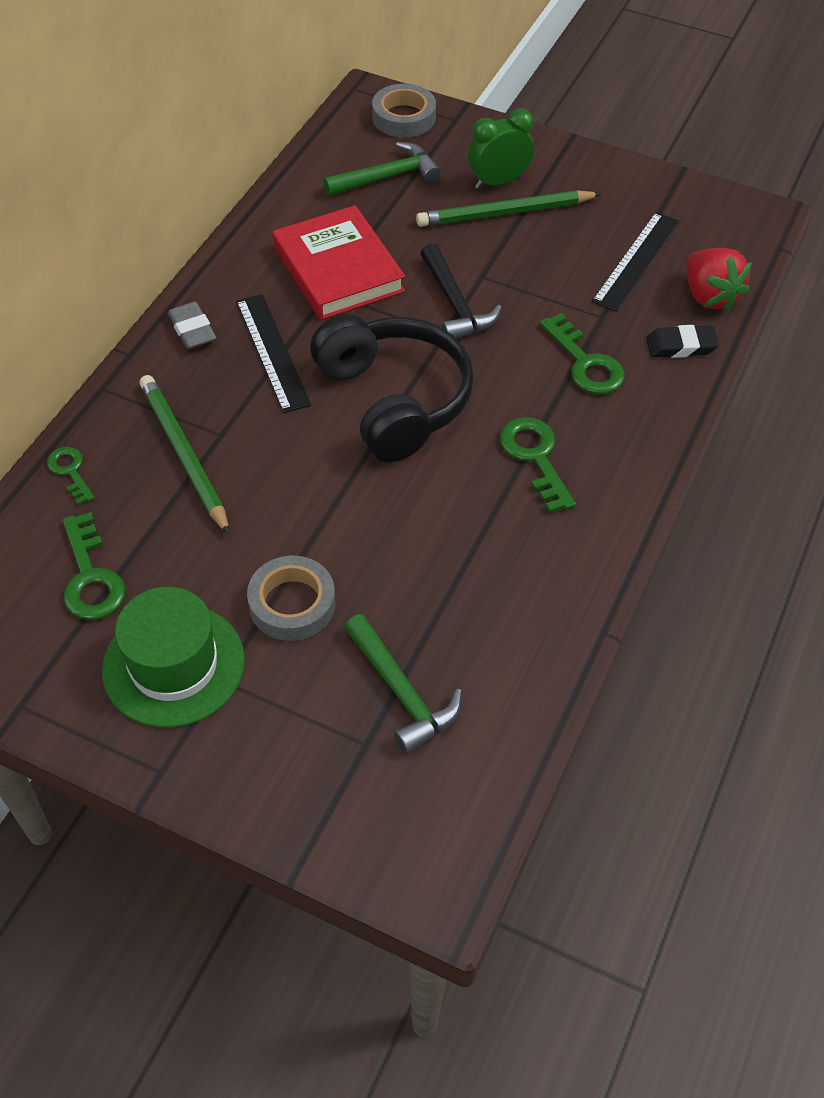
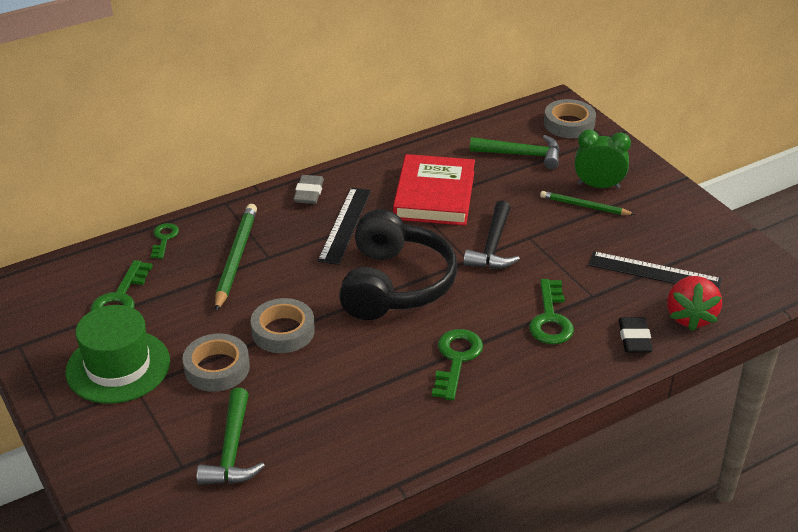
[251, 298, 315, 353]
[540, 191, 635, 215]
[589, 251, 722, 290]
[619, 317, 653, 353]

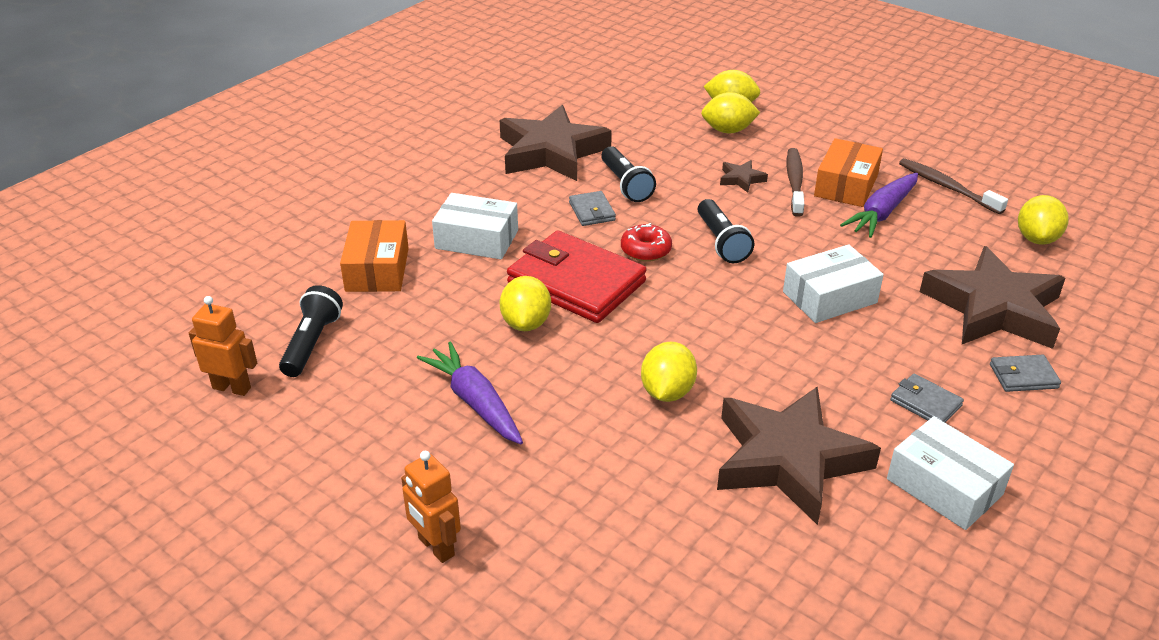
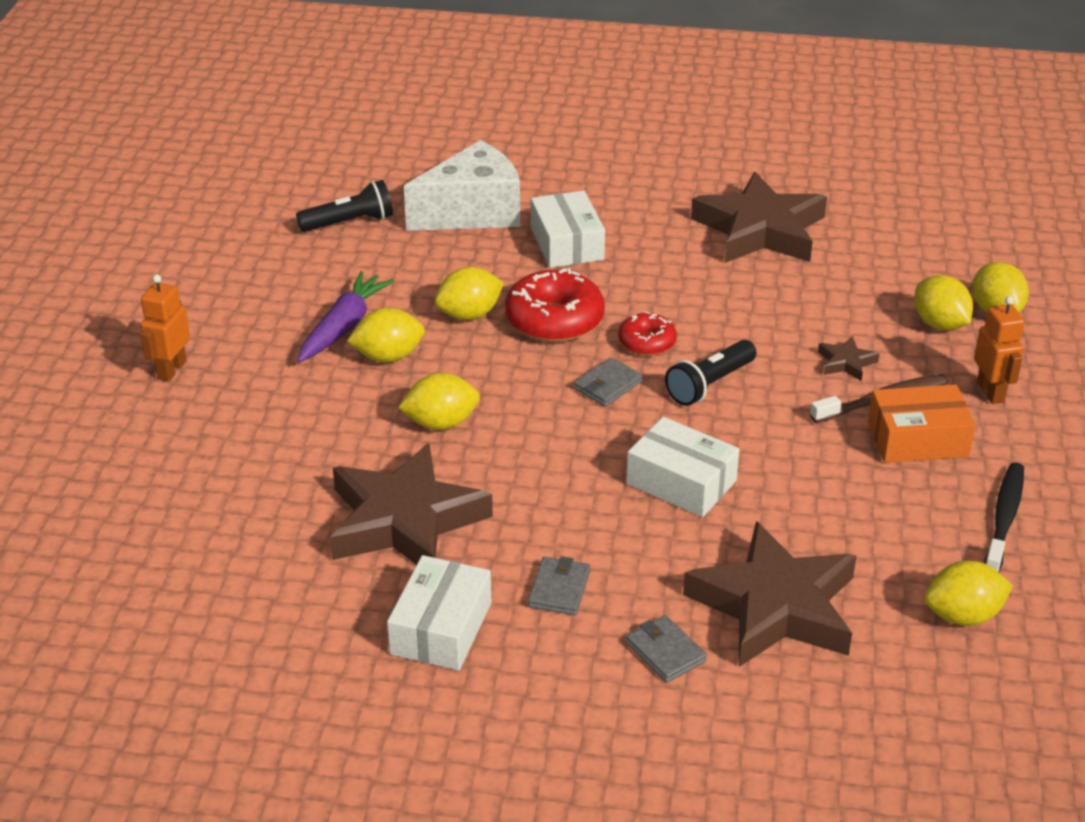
[347, 308, 425, 362]
[404, 140, 520, 231]
[505, 268, 605, 342]
[574, 357, 642, 407]
[974, 296, 1025, 404]
[984, 462, 1024, 572]
[601, 146, 656, 202] (first image)
[840, 173, 918, 238] (first image)

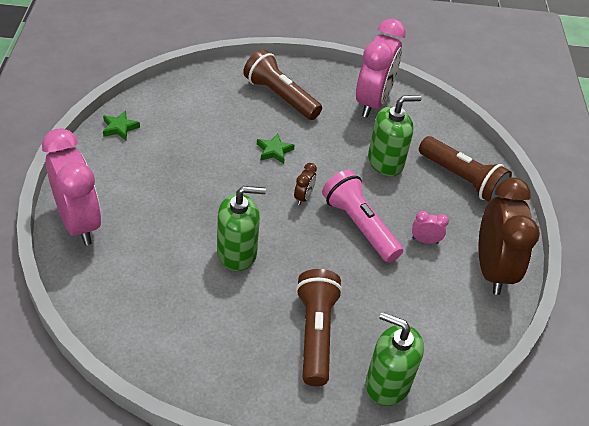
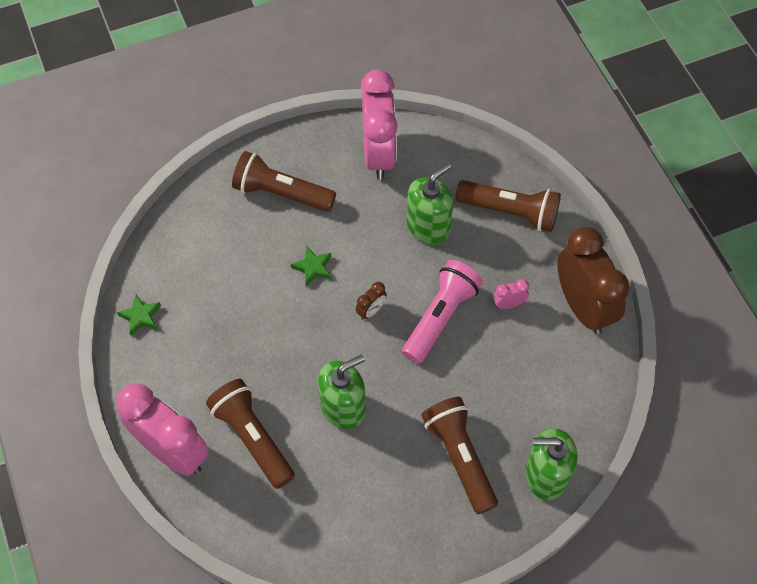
[206, 379, 295, 489]
[356, 282, 387, 320]
[402, 260, 483, 364]

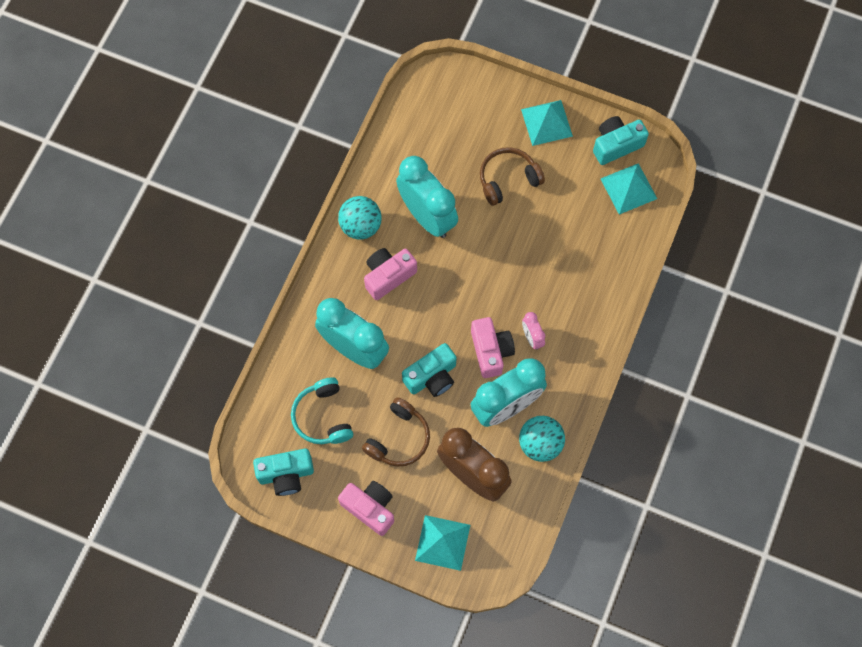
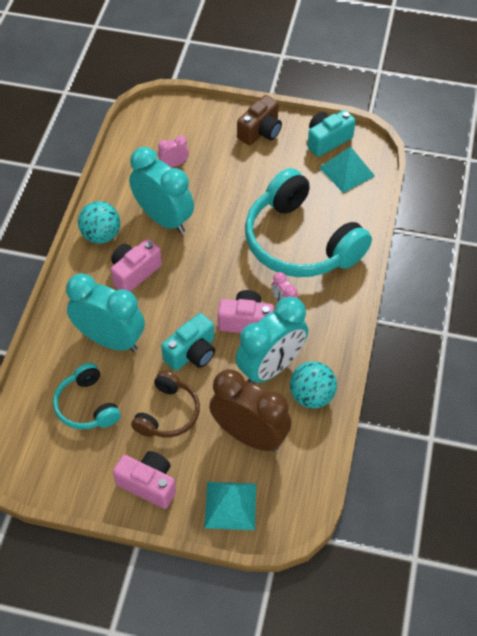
[158, 135, 189, 167]
[218, 290, 274, 333]
[237, 95, 282, 145]
[245, 168, 372, 277]
[253, 449, 314, 496] (first image)
[480, 147, 545, 206] (first image)

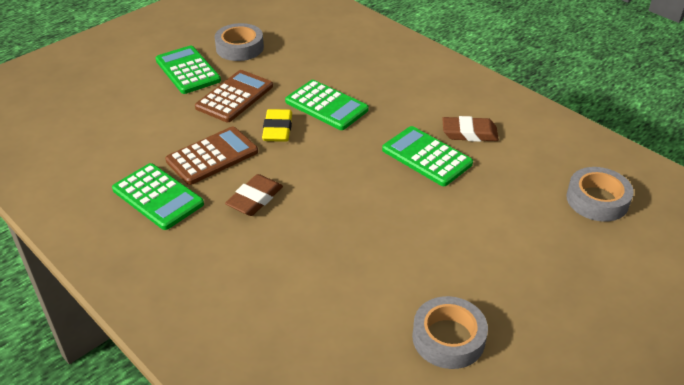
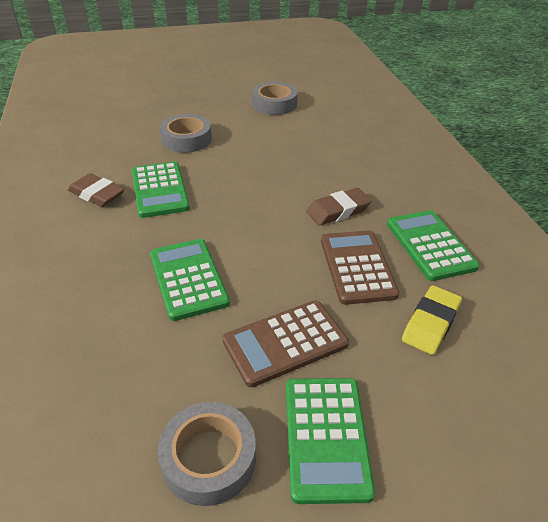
[159, 114, 212, 153]
[321, 230, 399, 305]
[402, 285, 462, 355]

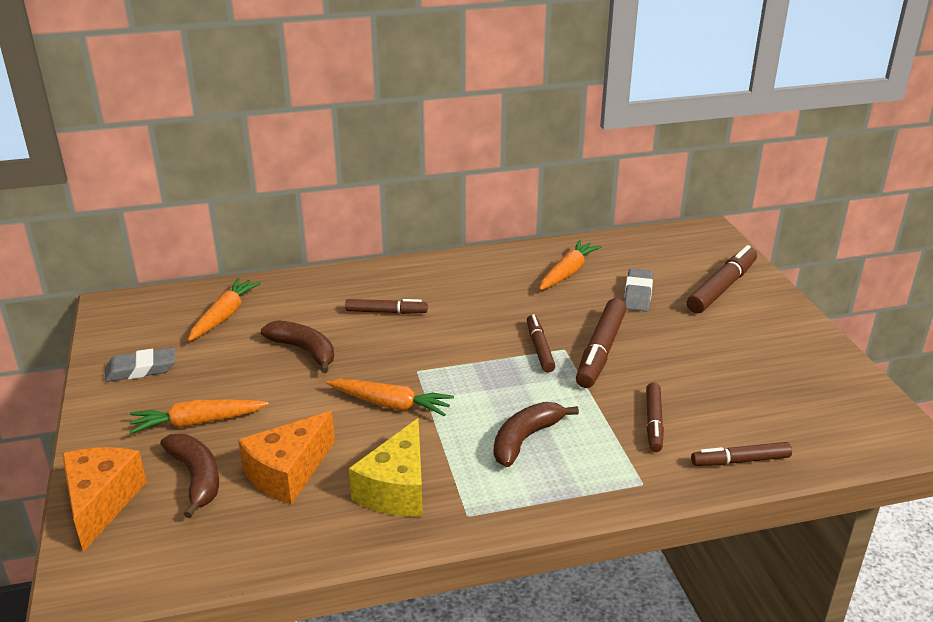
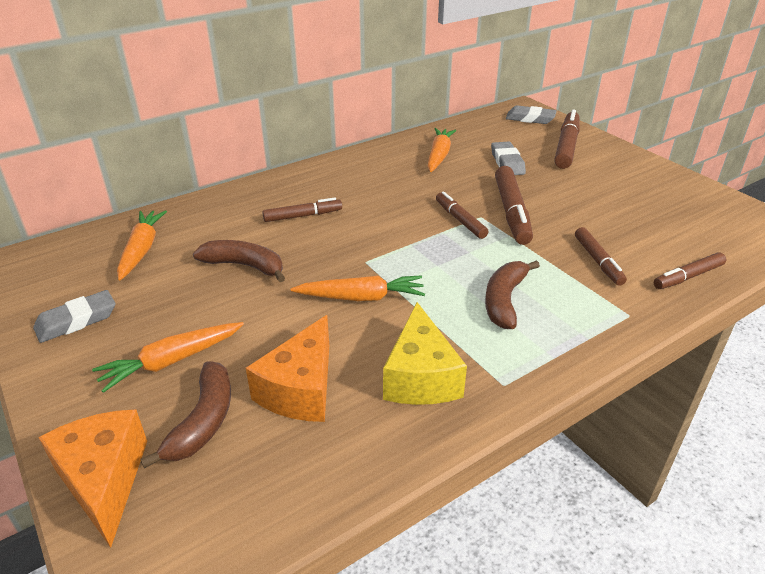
[140, 361, 231, 468]
[506, 105, 557, 124]

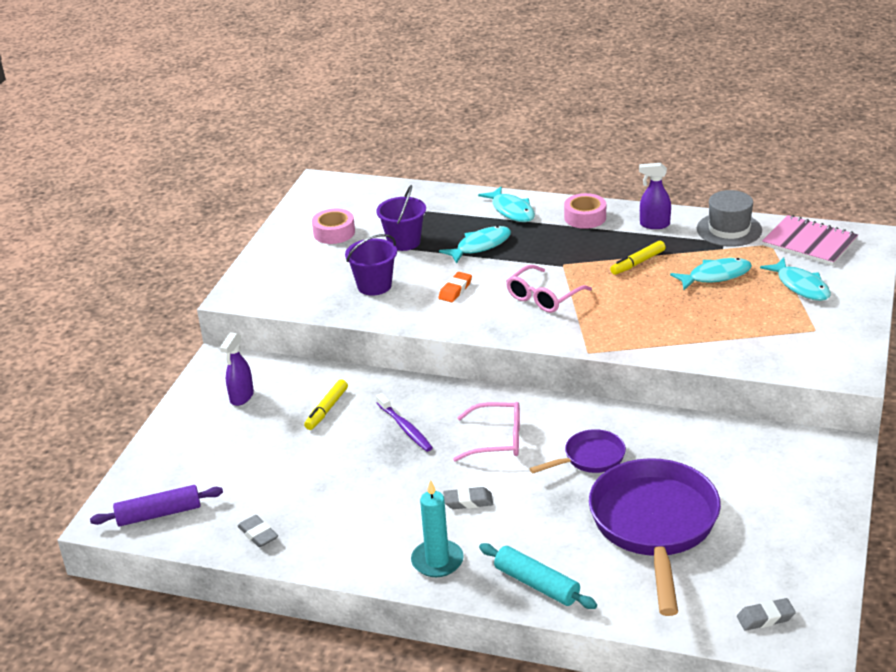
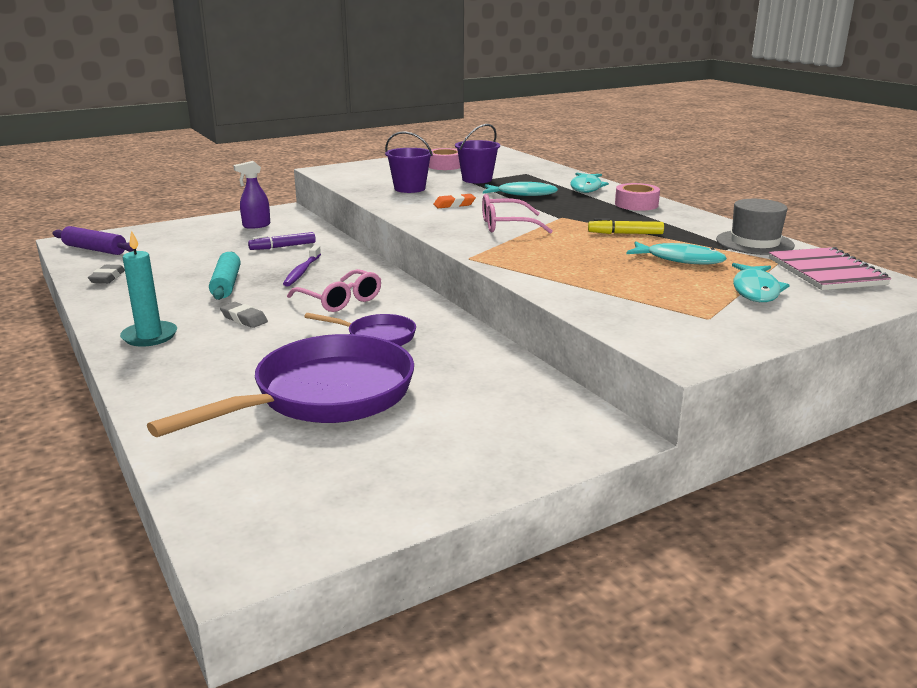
[209, 252, 241, 300]
[248, 232, 316, 250]
[639, 163, 671, 229] (first image)
[737, 598, 796, 631] (first image)

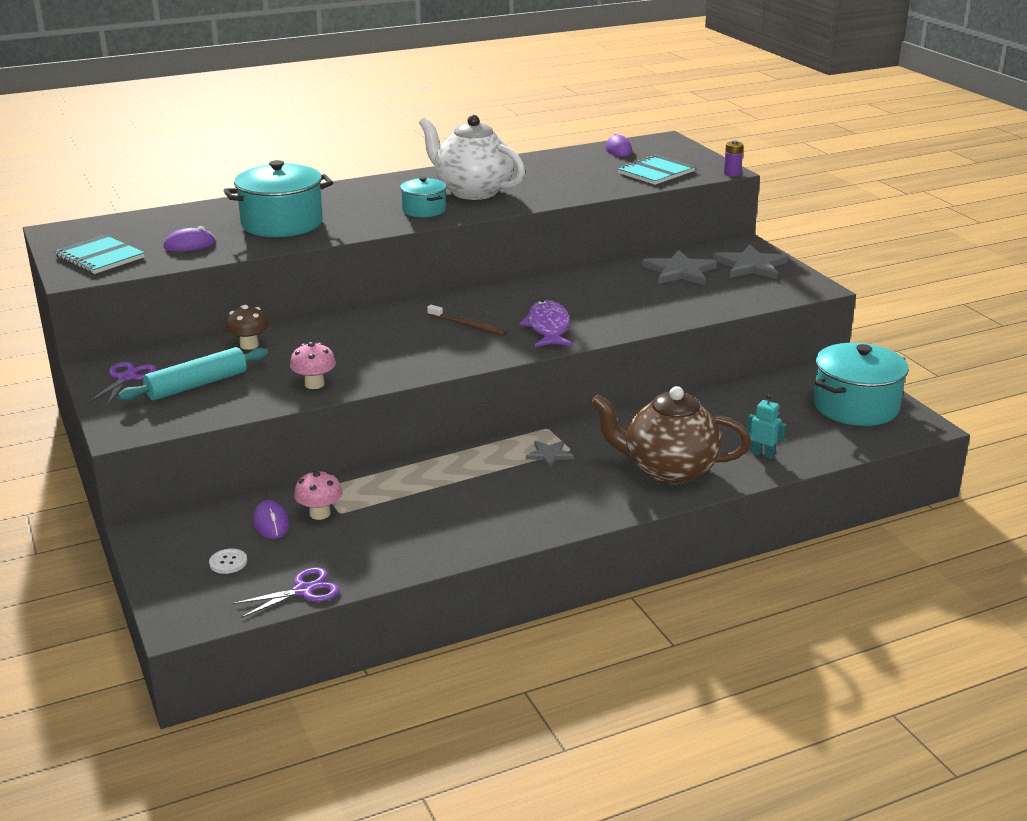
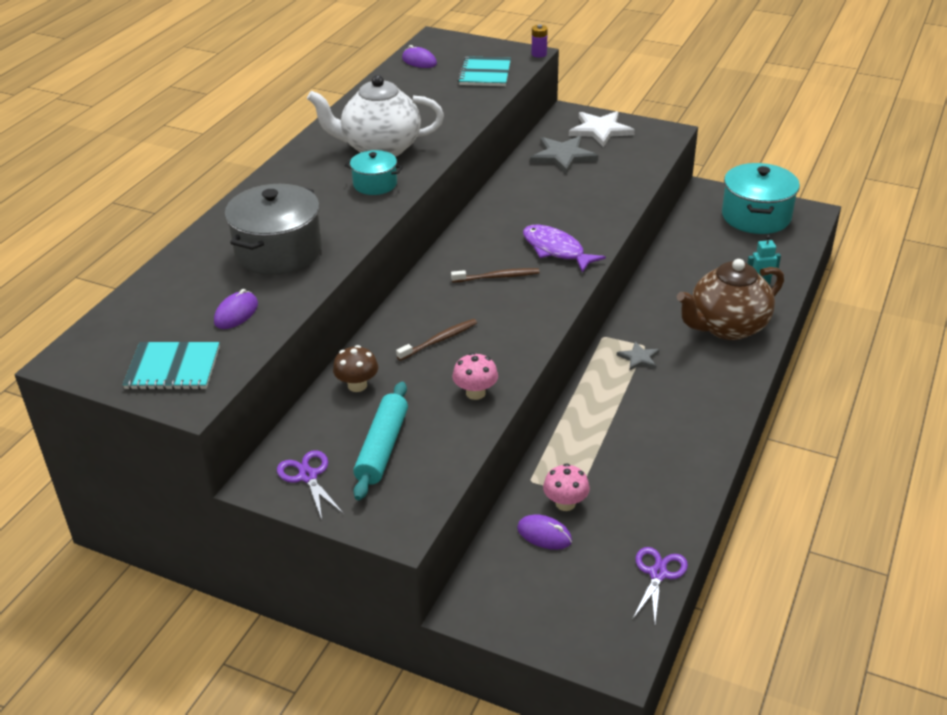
[225, 184, 322, 275]
[396, 319, 477, 361]
[569, 111, 635, 147]
[209, 549, 247, 574] (first image)

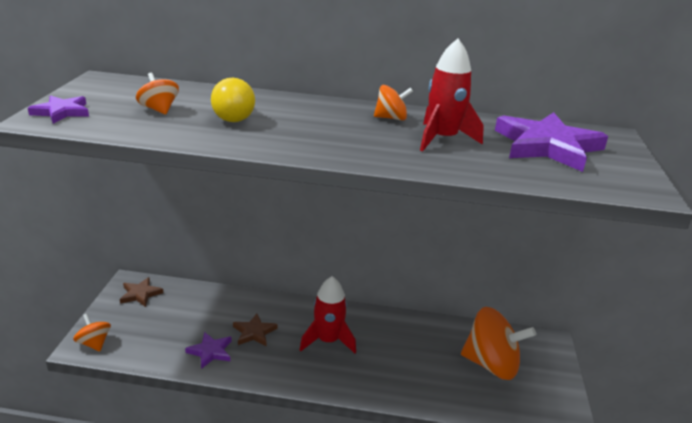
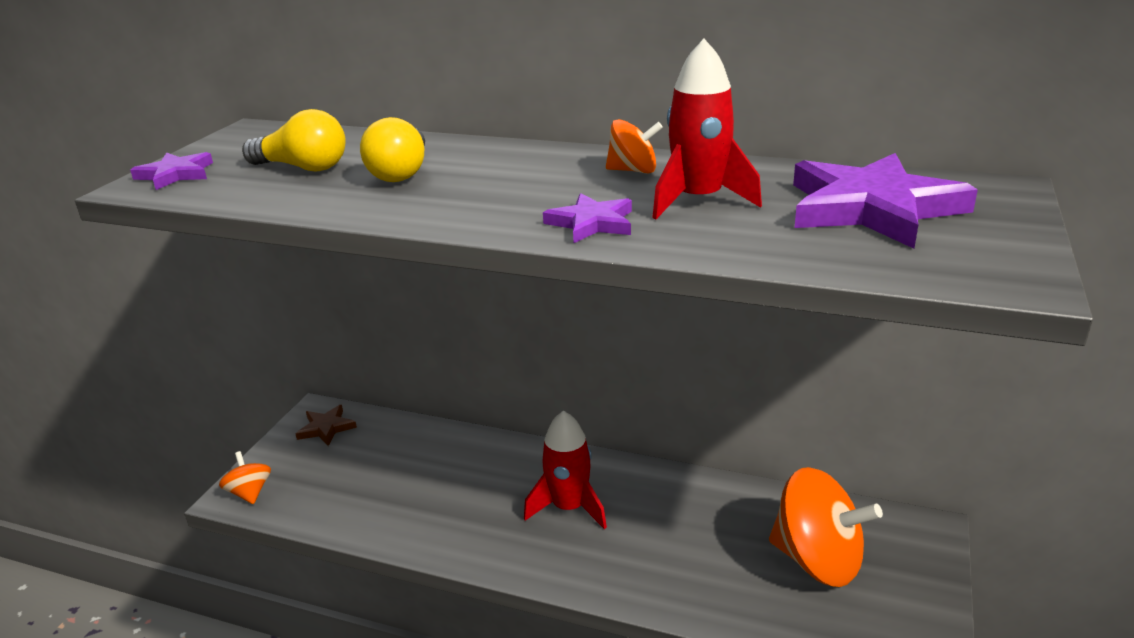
[242, 109, 346, 171]
[543, 193, 632, 243]
[233, 314, 278, 346] (first image)

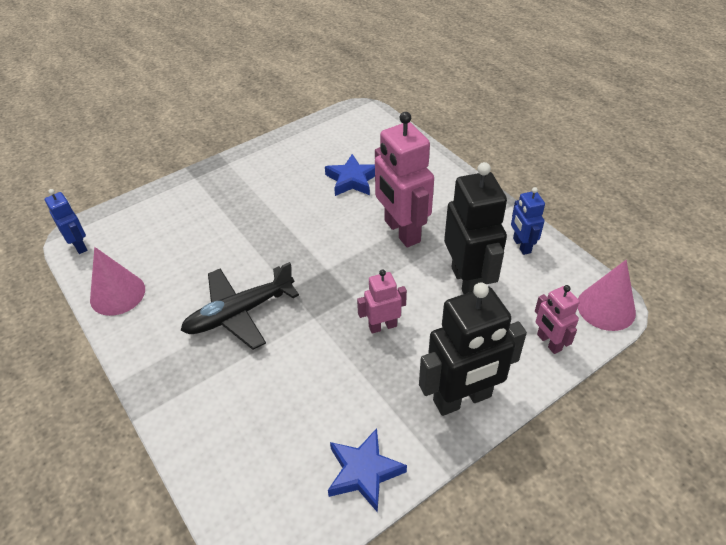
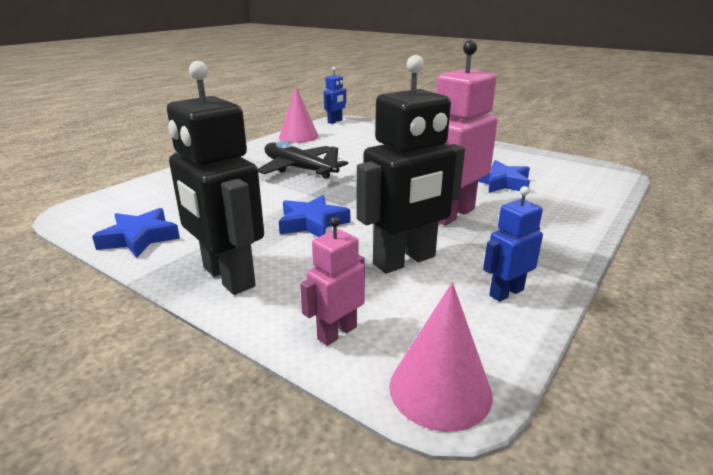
[279, 195, 350, 237]

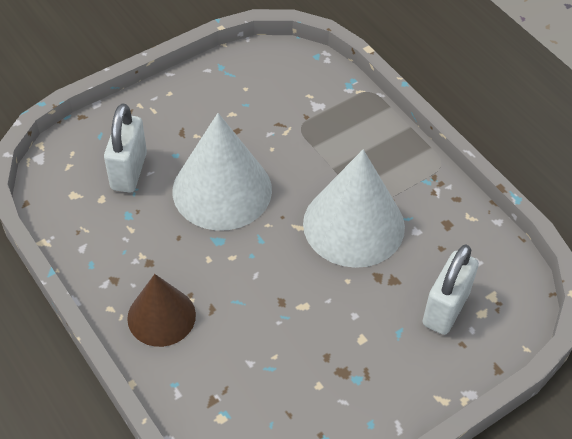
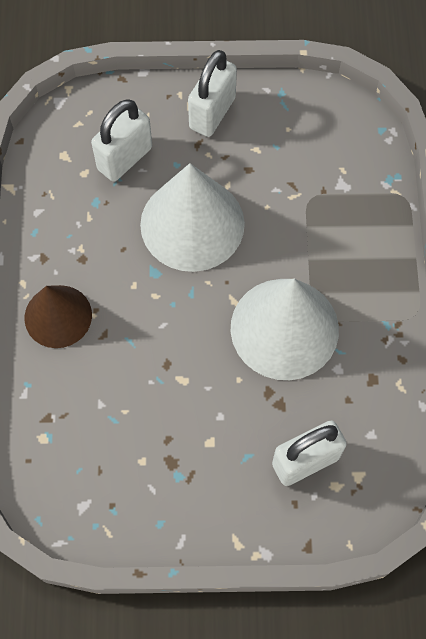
[188, 50, 237, 137]

